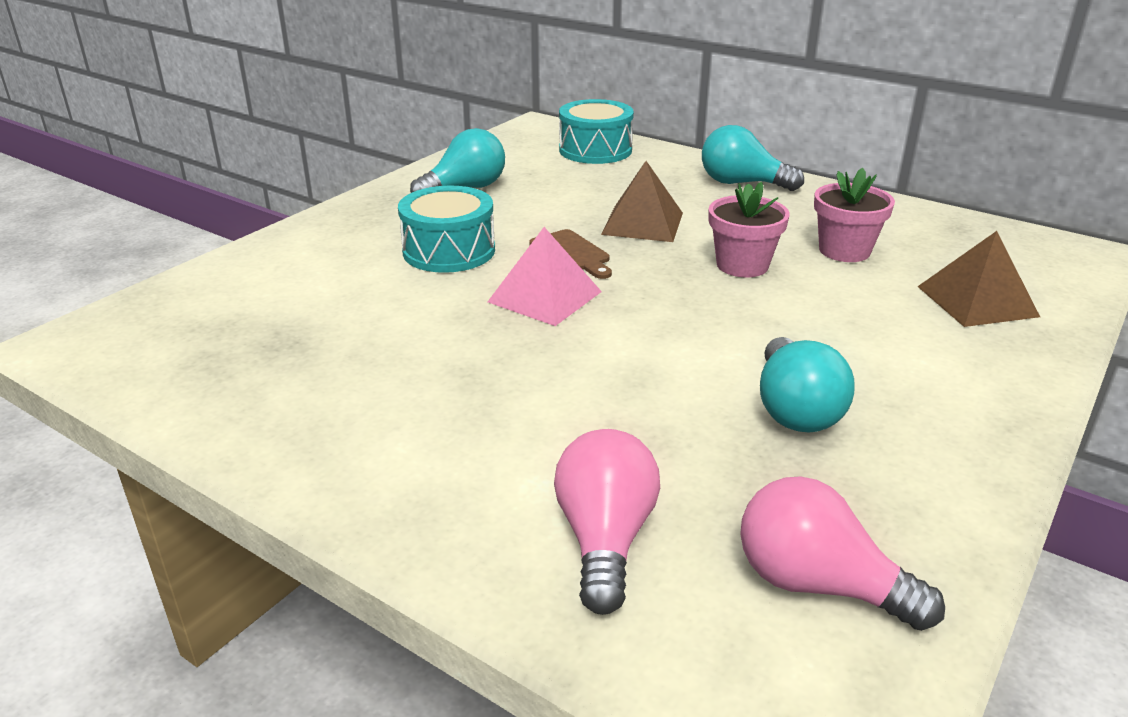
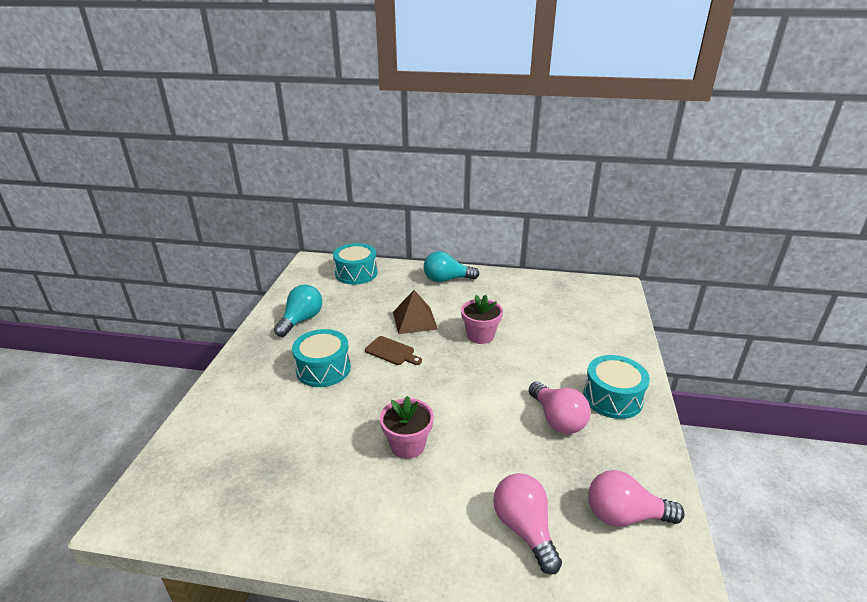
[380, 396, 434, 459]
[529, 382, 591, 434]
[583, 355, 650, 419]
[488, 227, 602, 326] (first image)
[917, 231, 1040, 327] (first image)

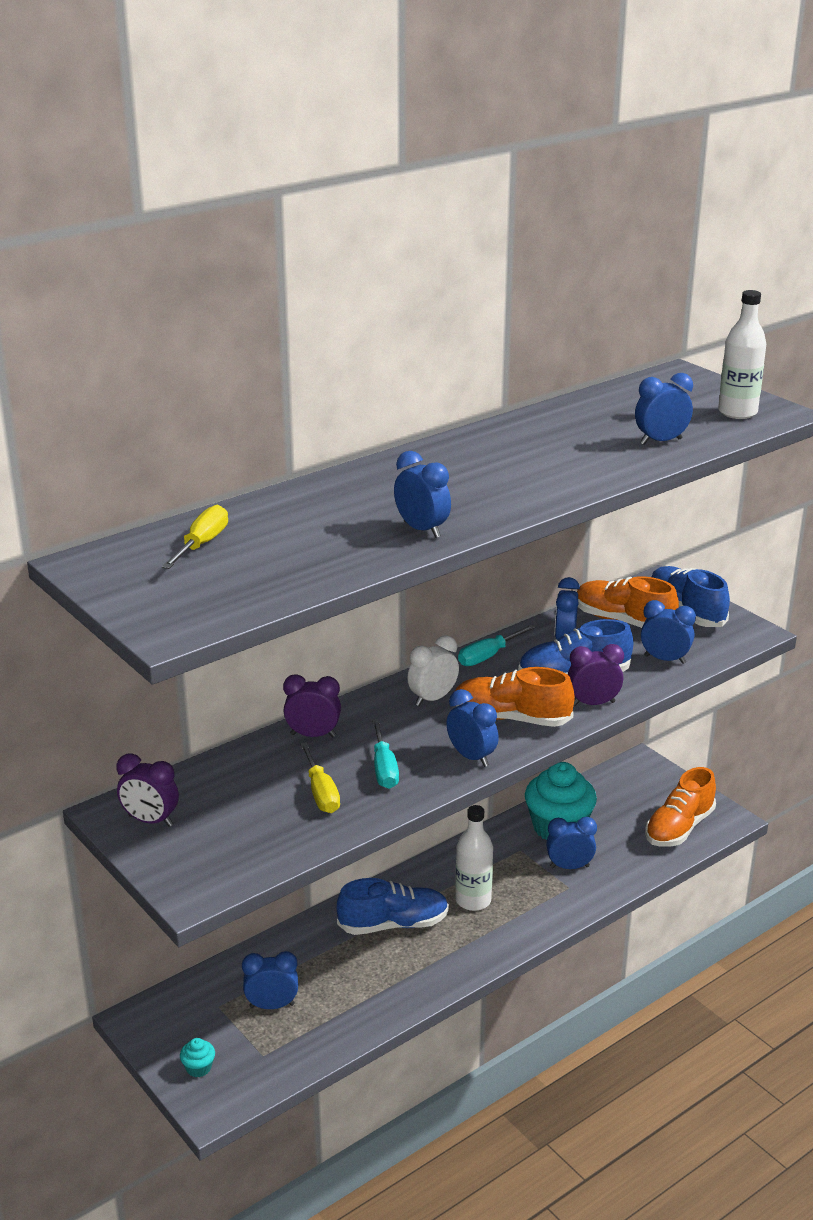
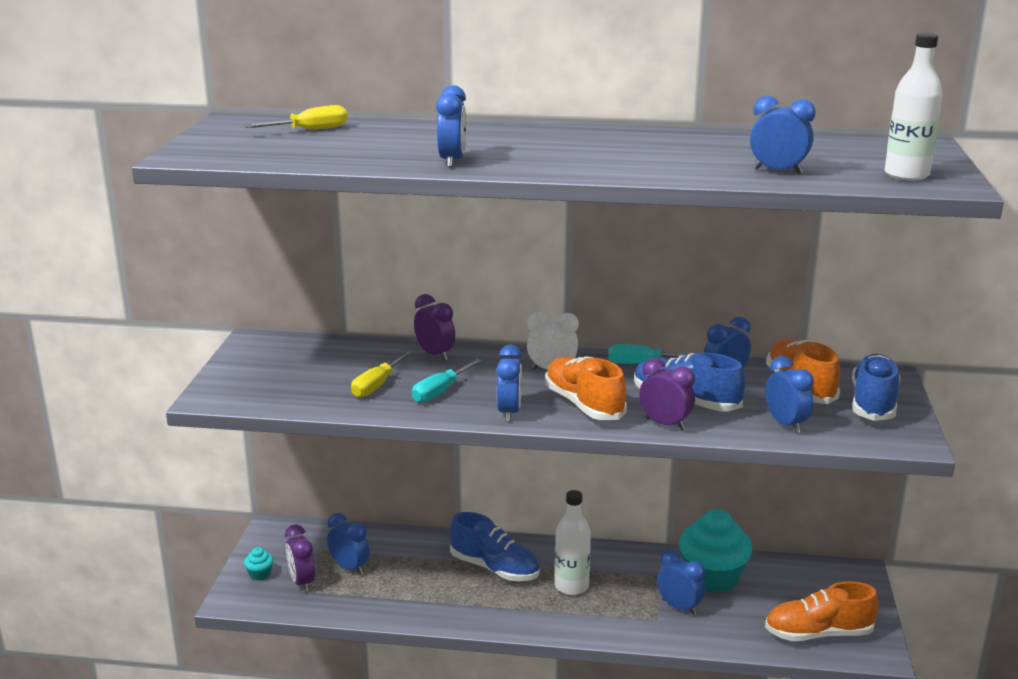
[285, 525, 315, 592]

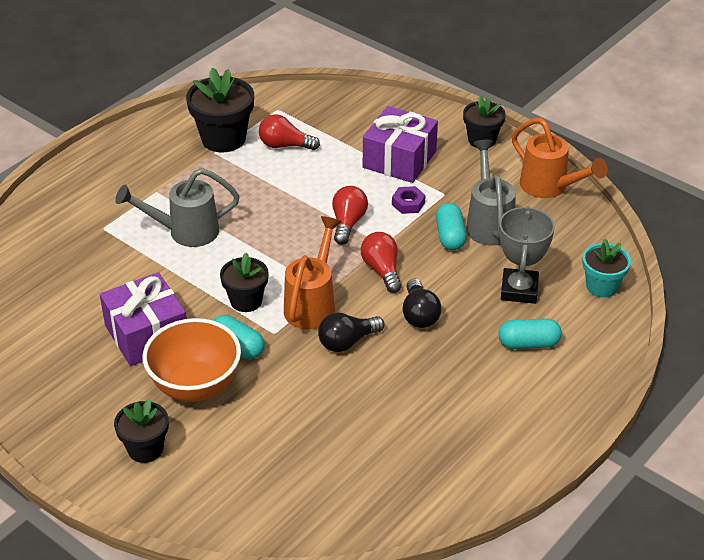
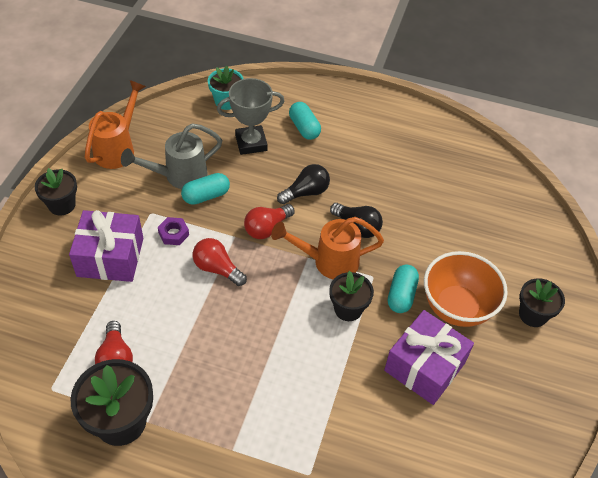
[193, 238, 247, 286]
[115, 168, 240, 247] (first image)

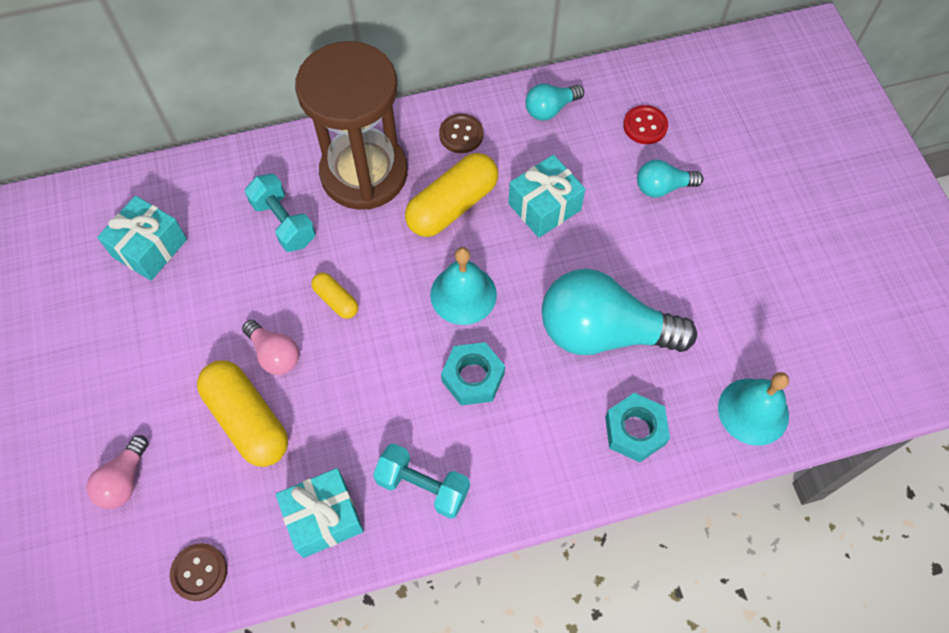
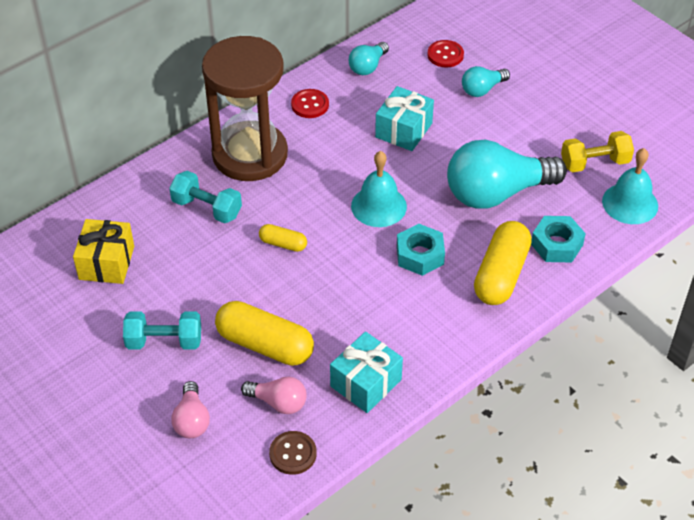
[73, 219, 134, 284]
[123, 312, 201, 349]
[241, 376, 307, 414]
[291, 89, 329, 118]
[474, 221, 532, 305]
[561, 131, 634, 172]

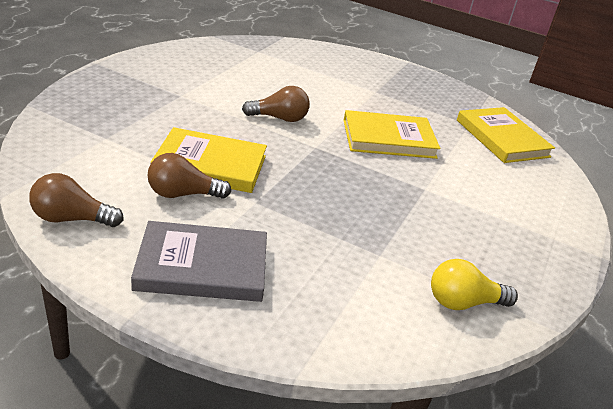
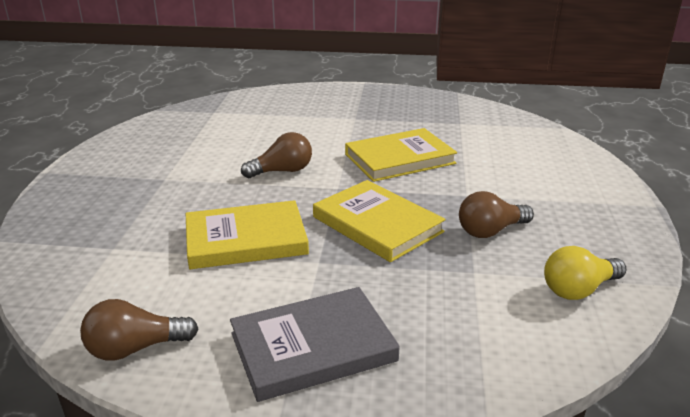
[313, 180, 446, 262]
[459, 191, 534, 238]

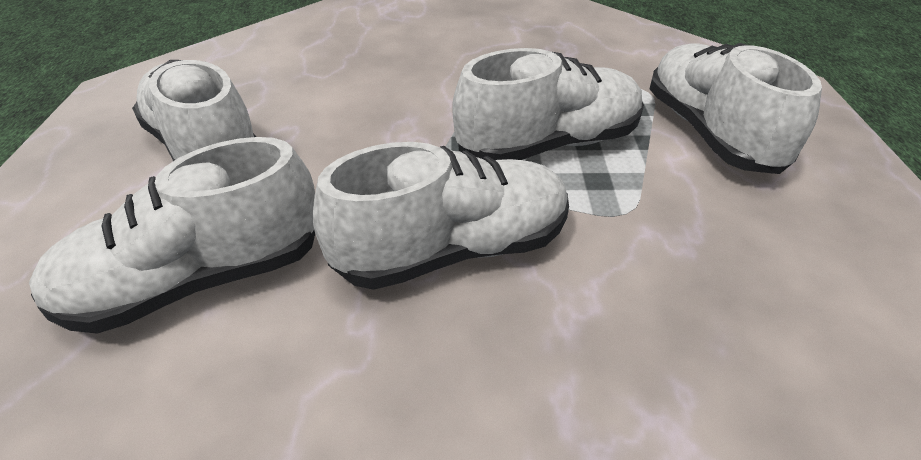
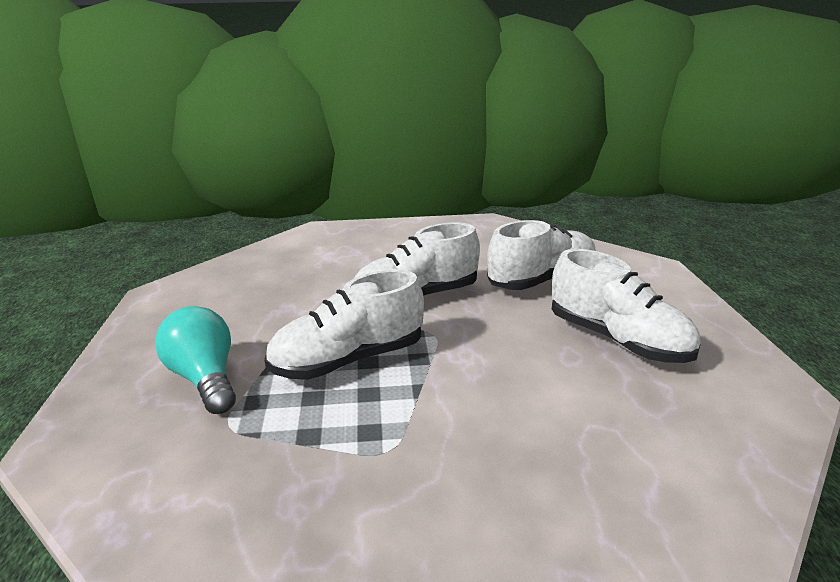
[155, 306, 236, 414]

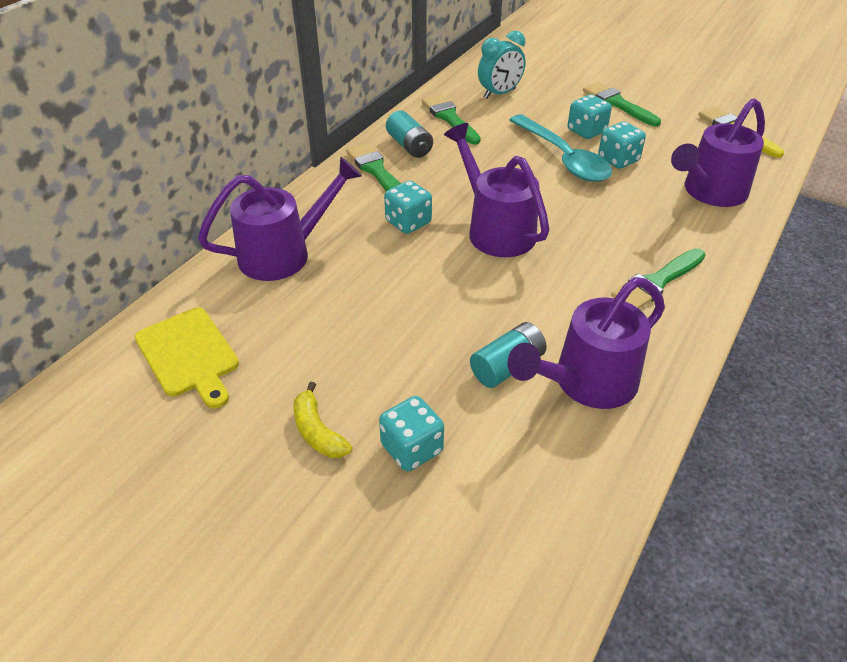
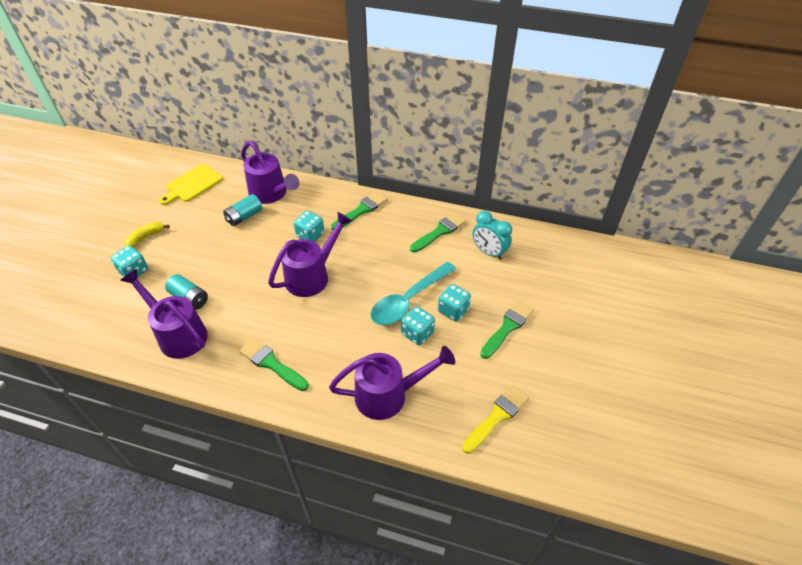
[223, 194, 262, 226]
[329, 346, 455, 420]

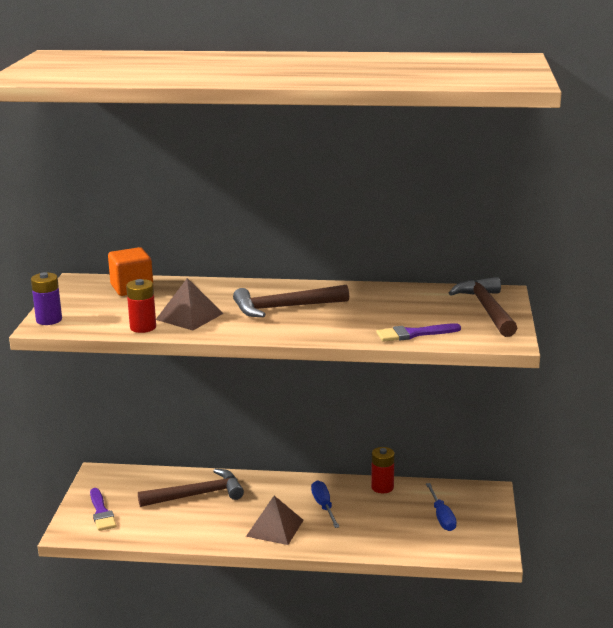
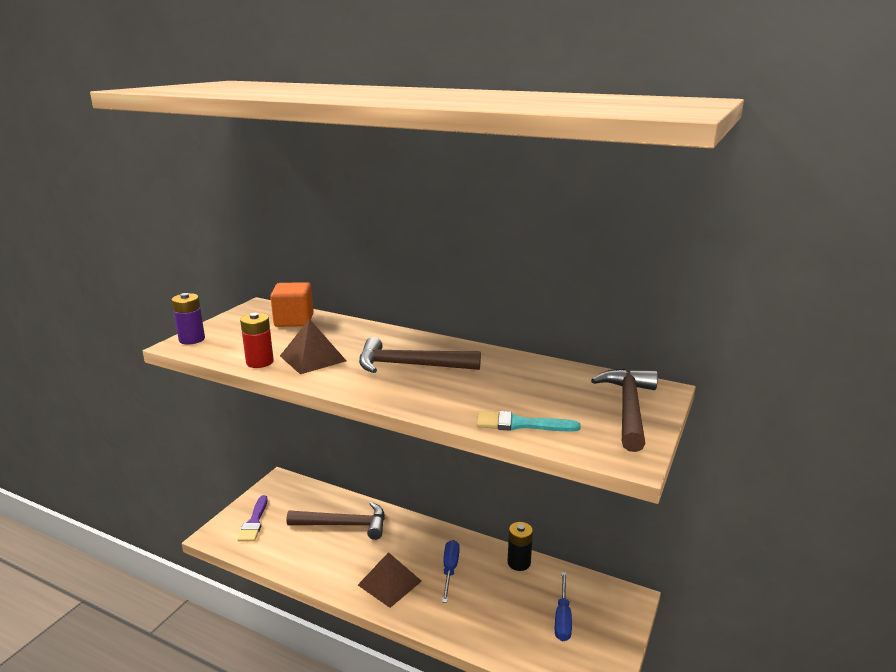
[477, 411, 581, 432]
[507, 522, 533, 571]

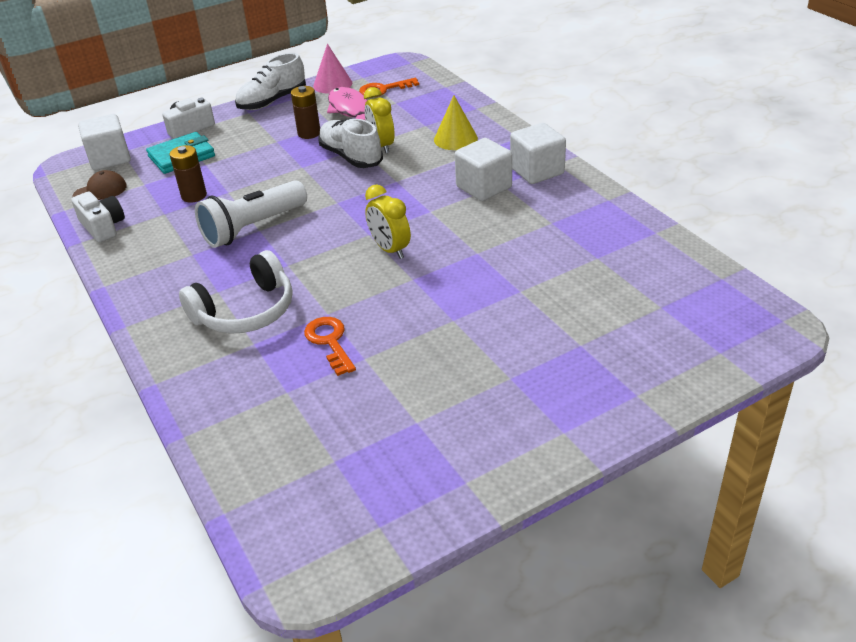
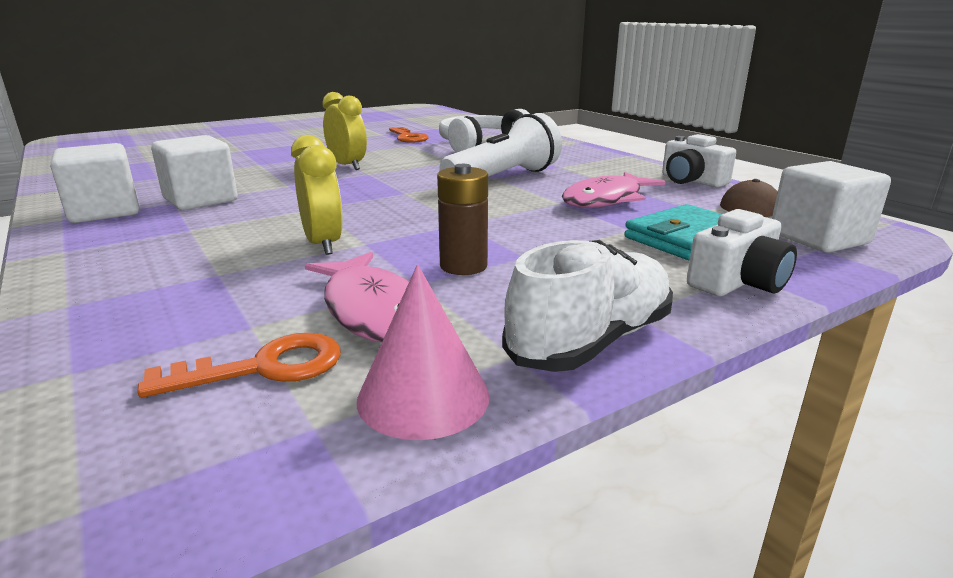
[562, 172, 666, 208]
[318, 119, 383, 168] (first image)
[434, 95, 478, 150] (first image)

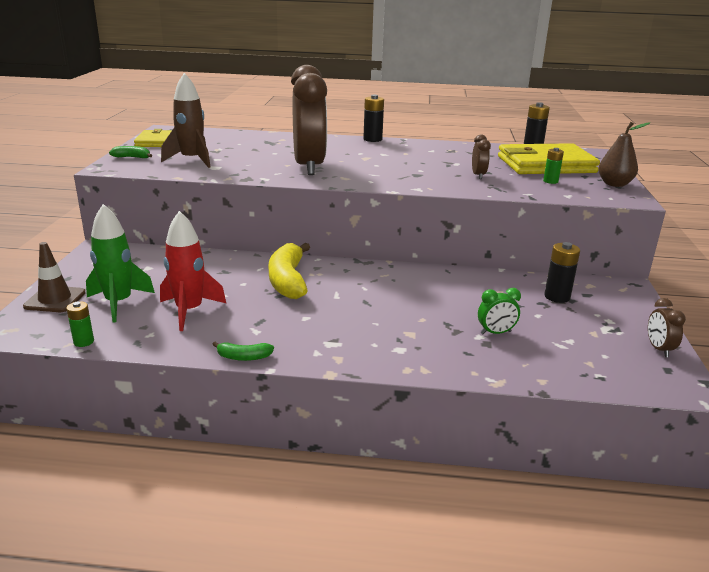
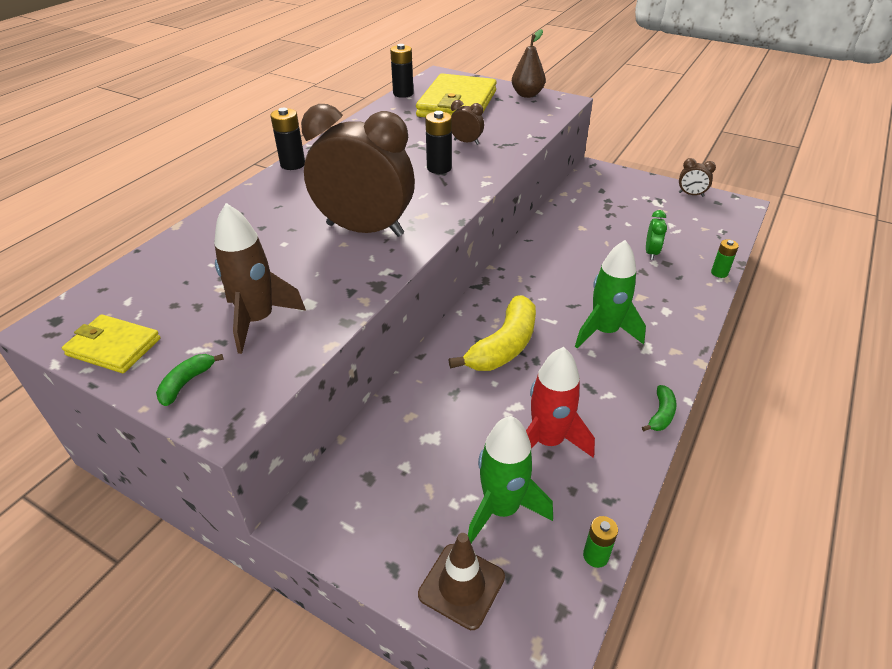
[425, 111, 452, 174]
[449, 295, 536, 371]
[575, 240, 646, 348]
[711, 239, 739, 278]

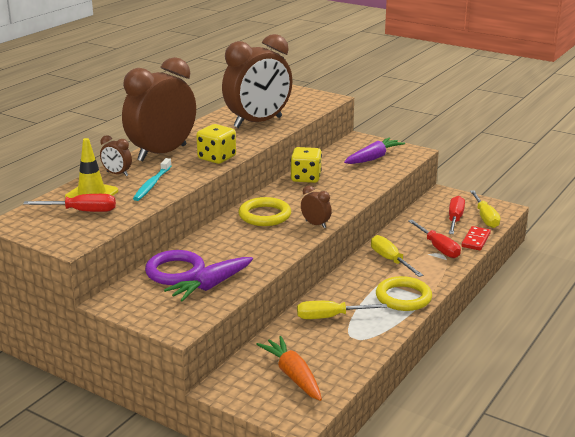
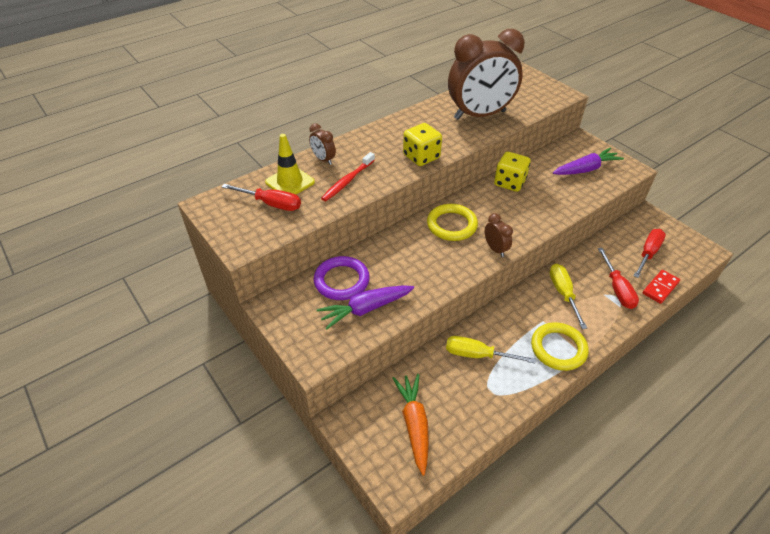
[321, 152, 375, 201]
[122, 57, 196, 162] (first image)
[470, 190, 500, 228] (first image)

